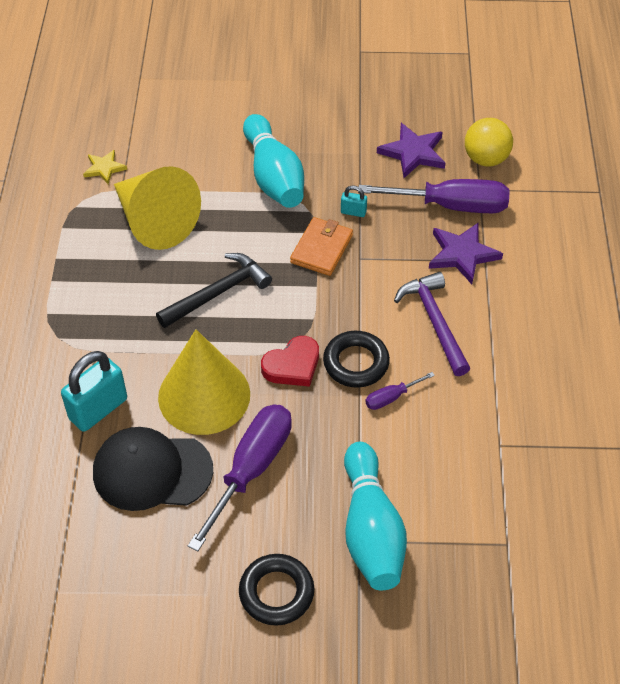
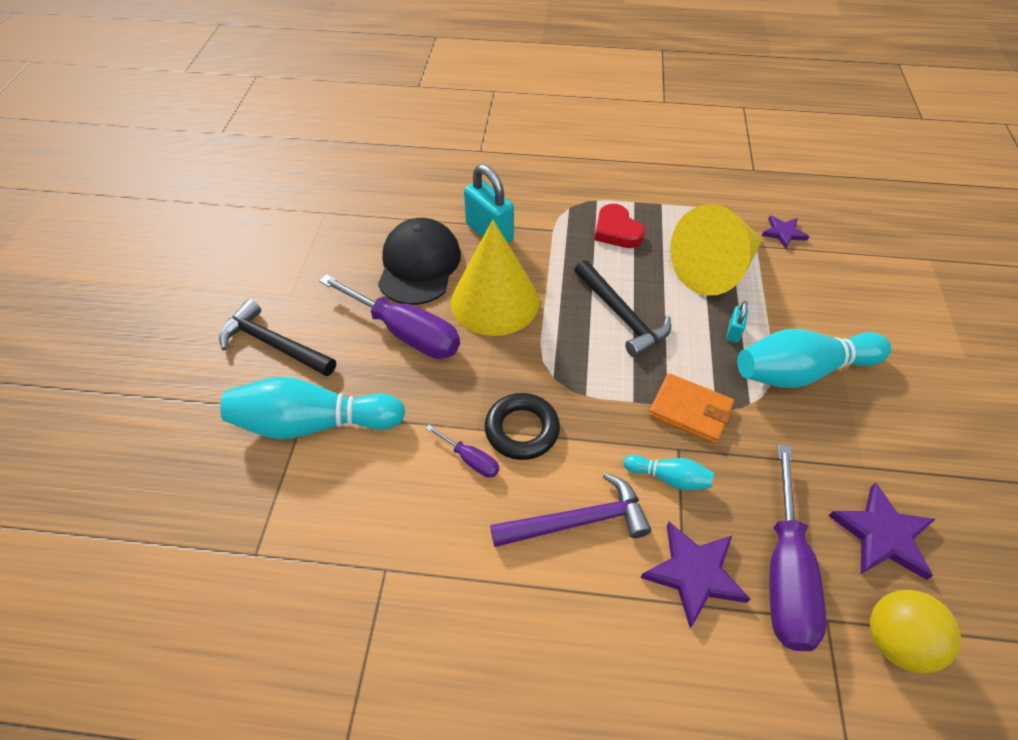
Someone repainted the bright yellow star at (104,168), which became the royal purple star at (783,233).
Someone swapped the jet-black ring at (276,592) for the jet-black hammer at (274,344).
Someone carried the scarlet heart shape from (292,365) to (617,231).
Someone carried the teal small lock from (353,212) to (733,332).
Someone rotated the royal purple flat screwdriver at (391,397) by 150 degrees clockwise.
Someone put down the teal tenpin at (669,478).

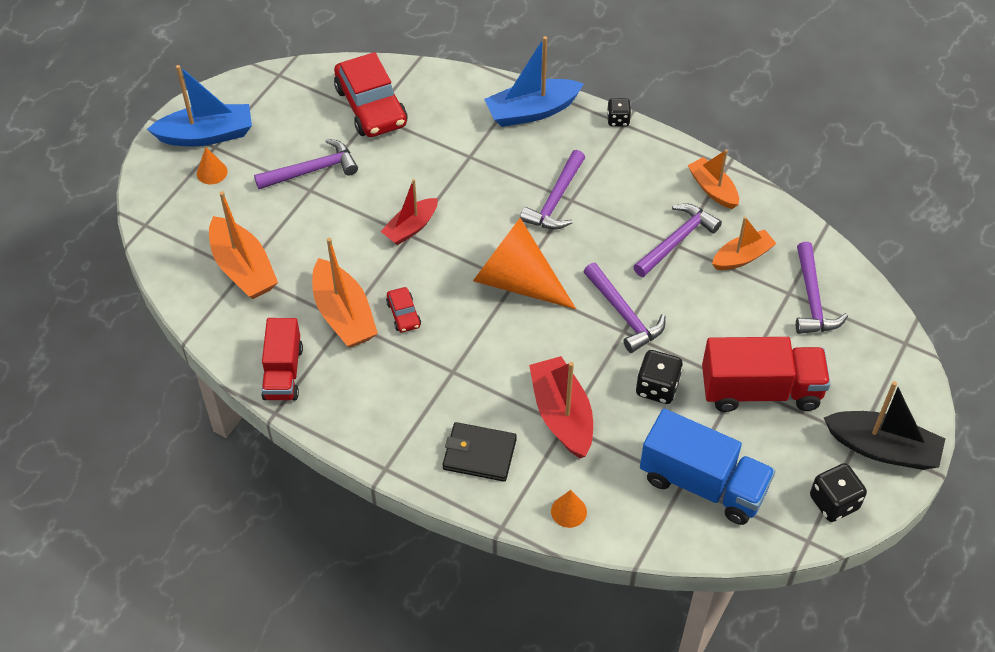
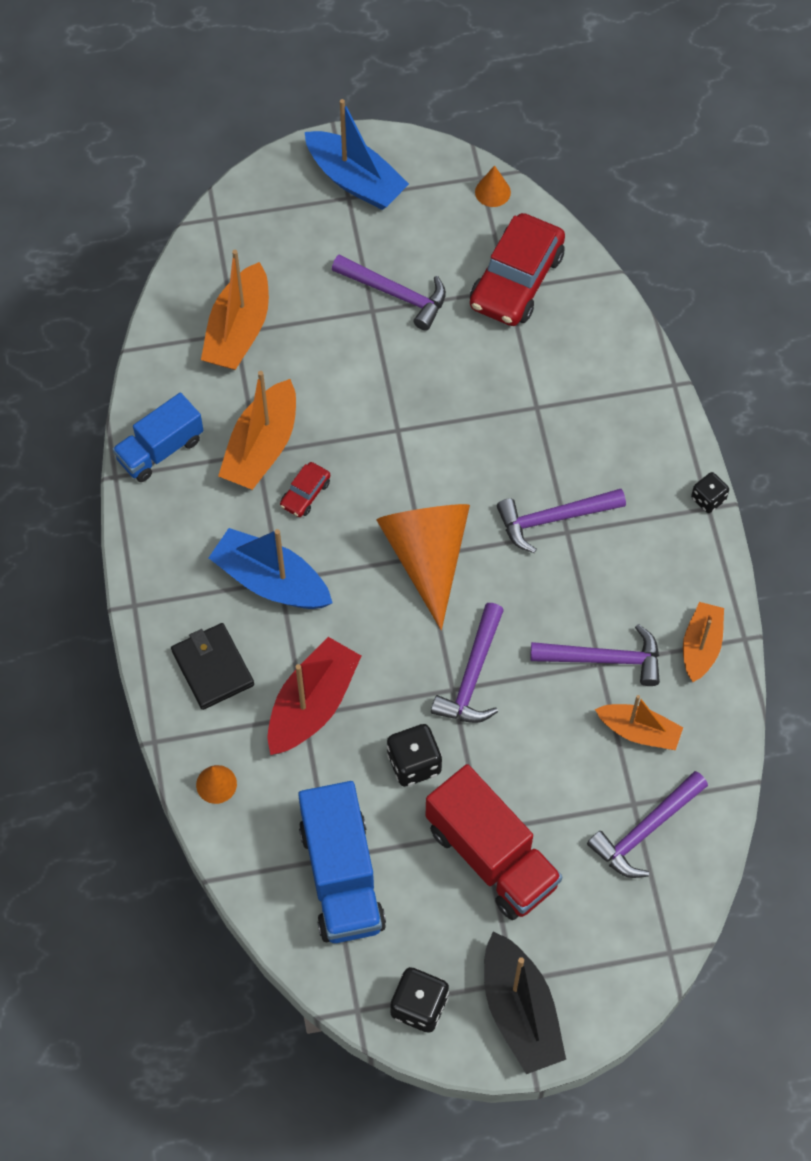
Someone carried the bright orange cone from (212,172) to (492,192).
Someone repainted the scarlet lorry at (283,372), which became the cobalt lorry at (160,449).
Someone took away the scarlet toy boat at (411,227).
Someone carried the cobalt toy boat from (532,111) to (271,581).

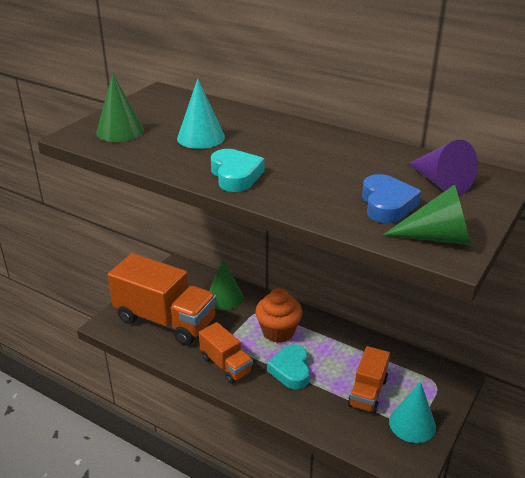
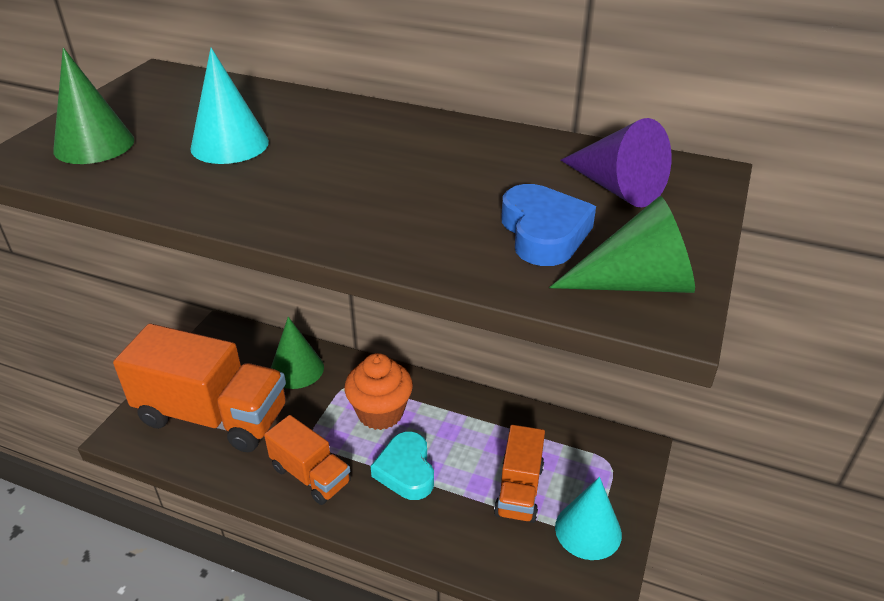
Someone took away the teal heart shape at (235,175).

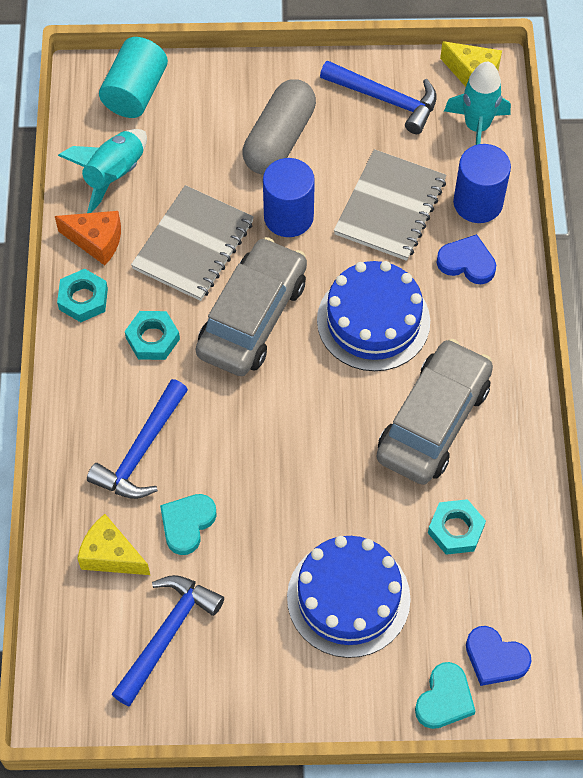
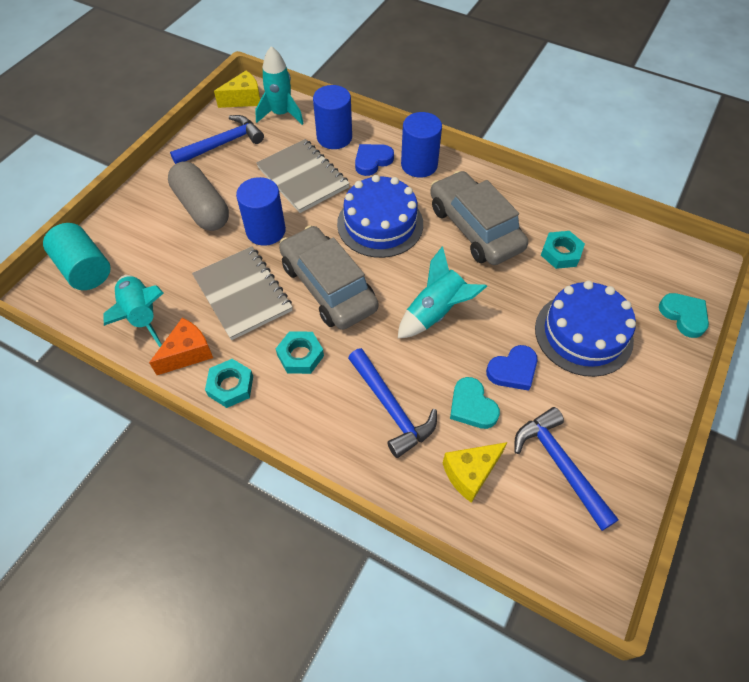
Someone carried the cobalt heart shape from (495,658) to (513,370).
Someone put down the teal rocket at (435,312).
Someone put down the cobalt solid cylinder at (419,165).

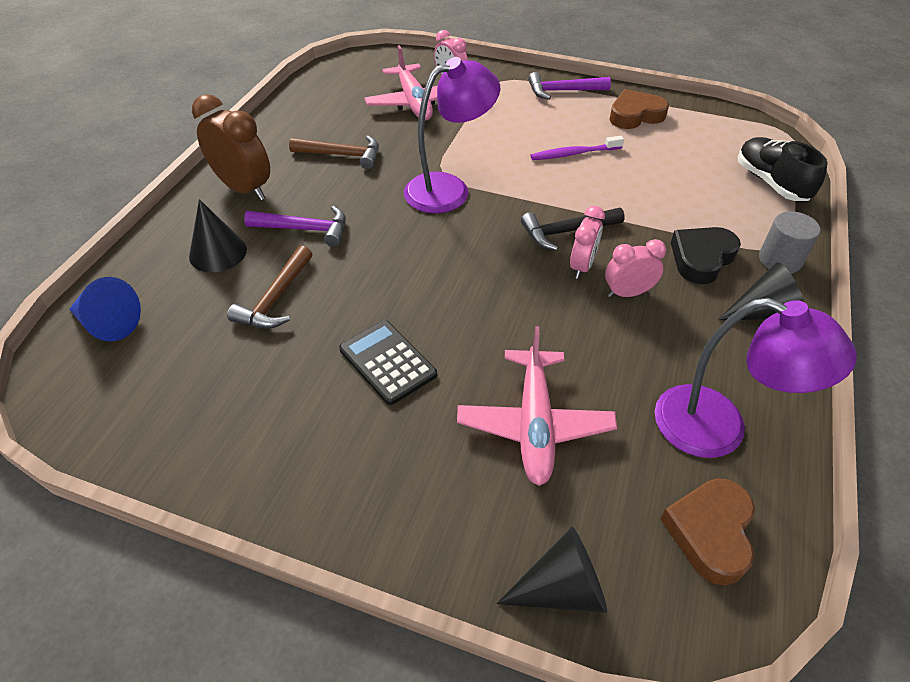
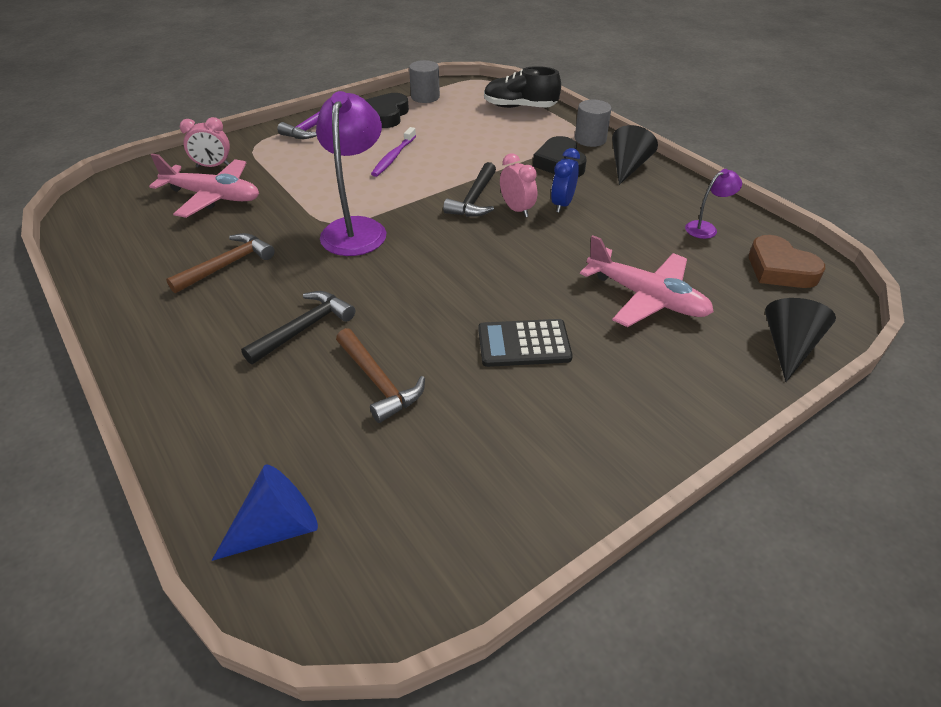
Someone took away the jet-black cone at (218,252).
Someone took away the dark brown clock at (244,189).
Someone repainted the royal purple hammer at (305,229), which became the jet-black hammer at (304,328).
Someone repainted the pink clock at (627,293), which became the cobalt clock at (562,204).
Someone repainted the dark brown heart shape at (635,115), which became the jet-black heart shape at (386,115).
Someone scaled the royal purple reading lamp at (718,429) by 0.47.
Someone put down the gray solid cylinder at (425,97).

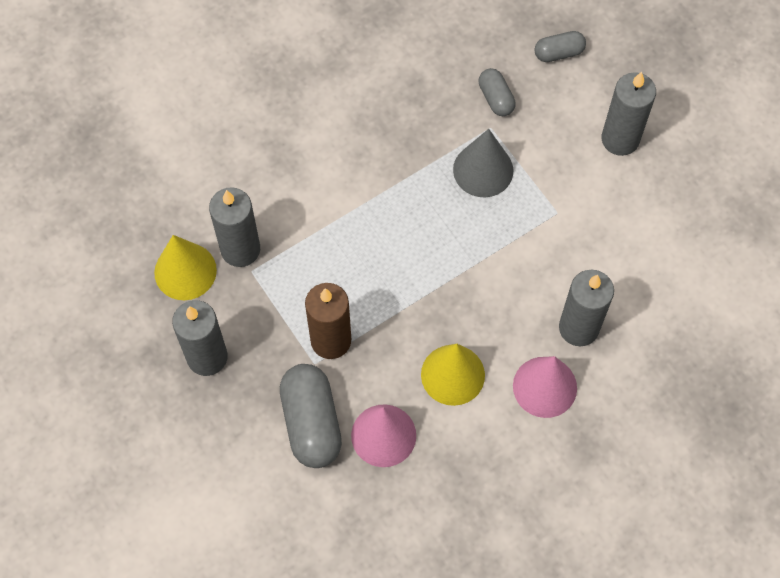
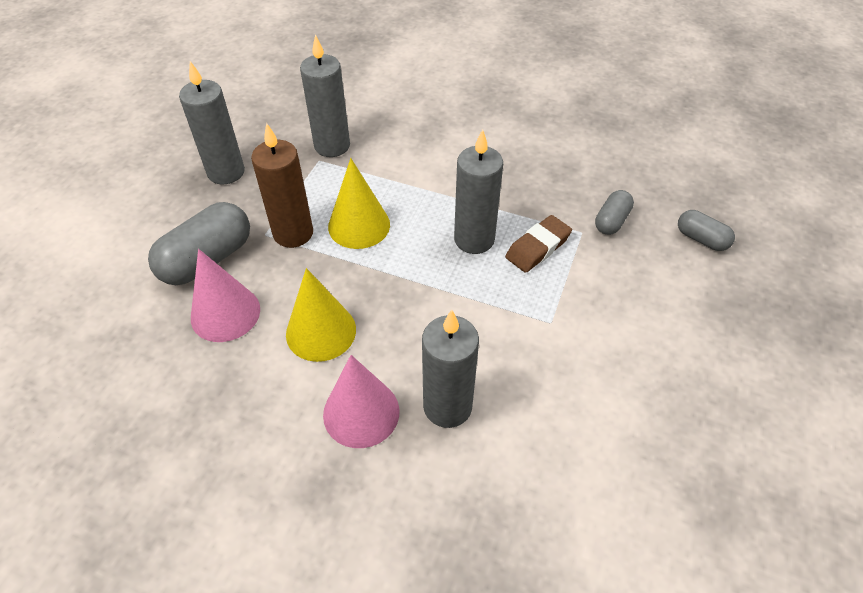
Someone carried the bright yellow cone from (185,271) to (359,225).
Someone swapped the gray cone at (483,170) for the dark brown eraser at (538,247).
Someone carried the gray wax candle from (620,139) to (474,239).

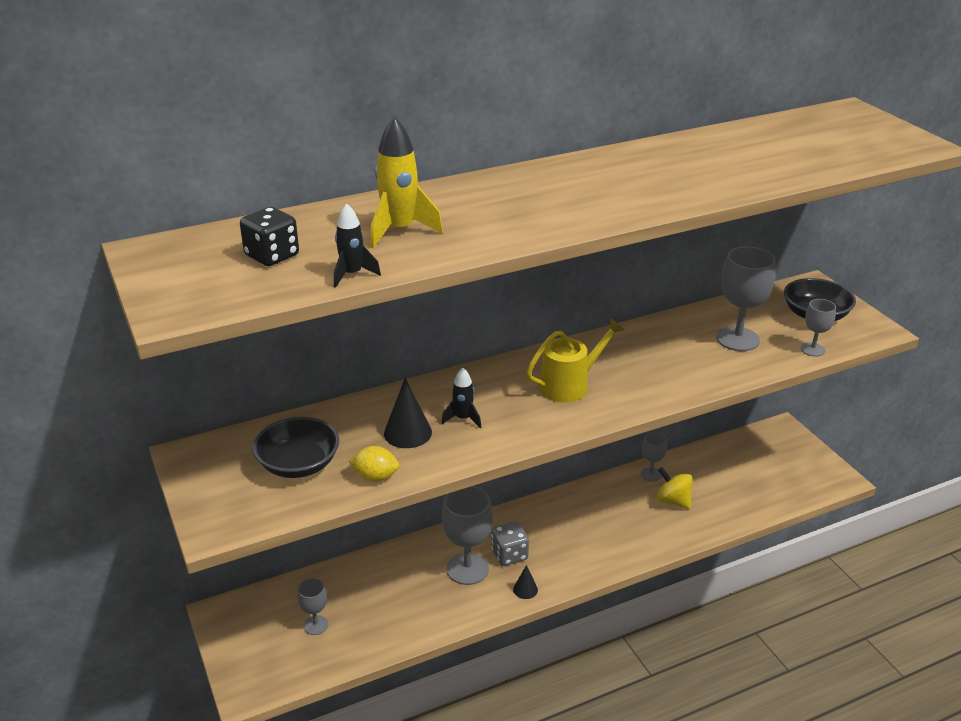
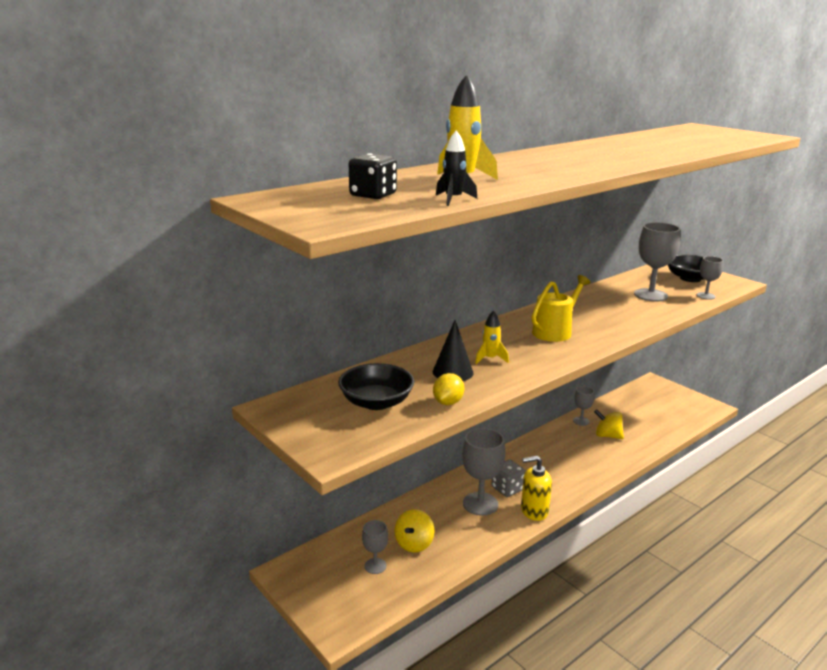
Someone rotated the bright yellow lemon at (375,477) by 60 degrees counterclockwise.
Someone repainted the jet-black rocket at (463,419), which became the bright yellow rocket at (490,359).
Someone swapped the jet-black cone at (525,589) for the bright yellow pump bottle at (534,511).
Someone put down the bright yellow spinning top at (414,543).

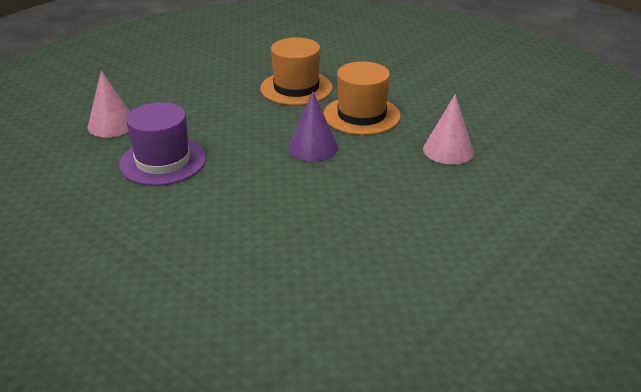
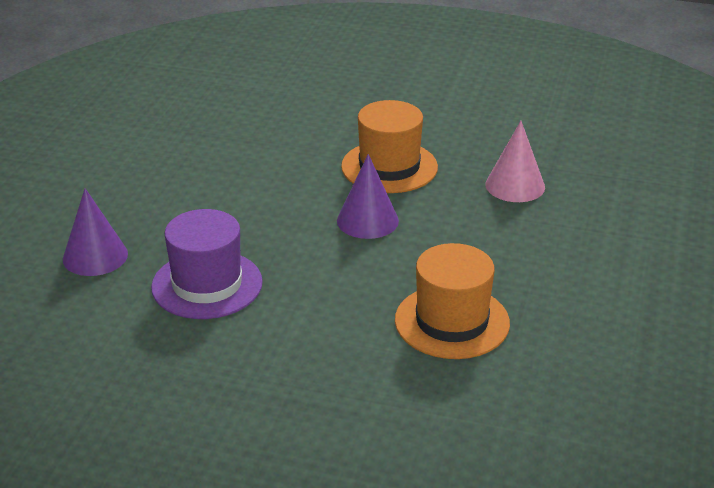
Someone repainted the pink cone at (112,125), which became the royal purple cone at (95,256).
Someone carried the bright orange tall hat from (296,88) to (452,322).

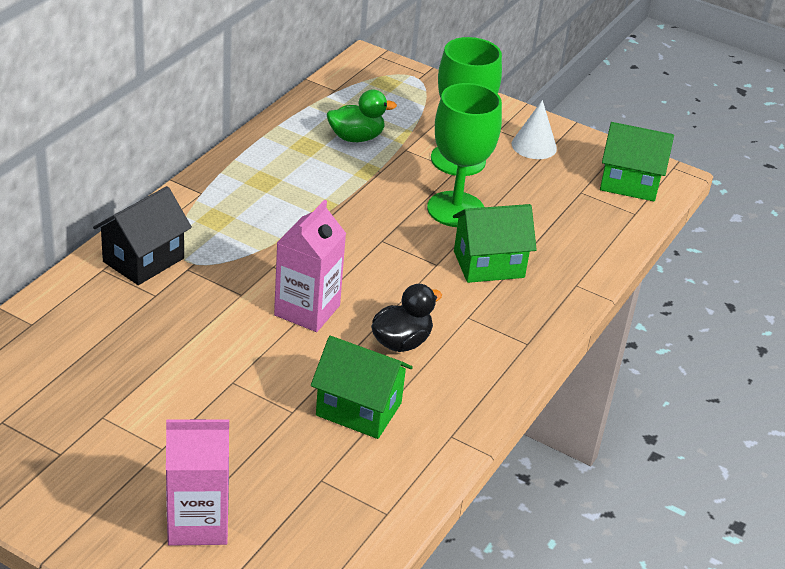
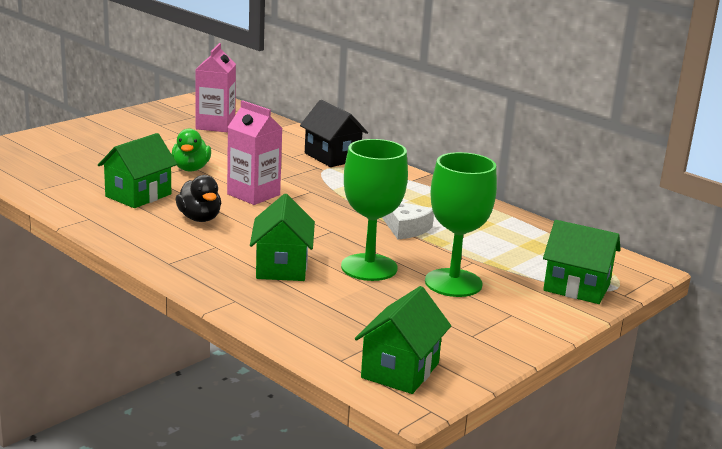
Someone carried the pink carton from (198,523) to (215,125).
Someone carried the green rubber duck from (356,138) to (191,169).
Someone took away the snow-white cone at (534,146).
Someone put down the snow-white cheese wedge at (405,228).
Someone put down the green house at (576,287).

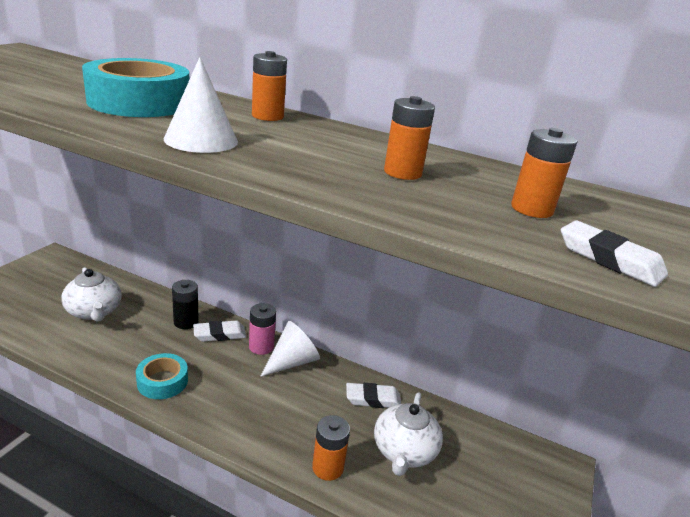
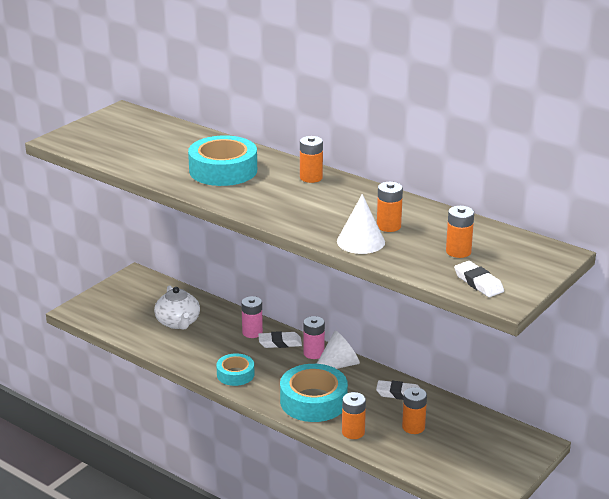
Someone carried the snow-white cone from (201,140) to (360,241).
Someone repainted the jet-black AA battery at (186,322), which became the pink AA battery at (252,332).
Someone swapped the snow-white tea pot at (404,451) for the bright orange AA battery at (413,427).
Someone put down the teal tape at (313,401).

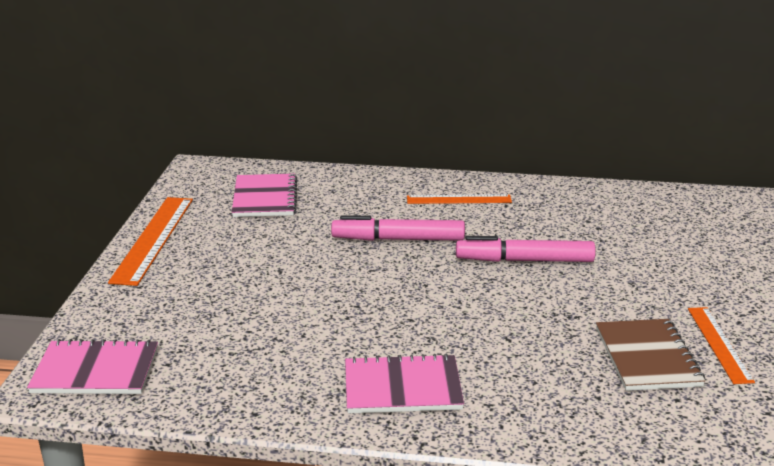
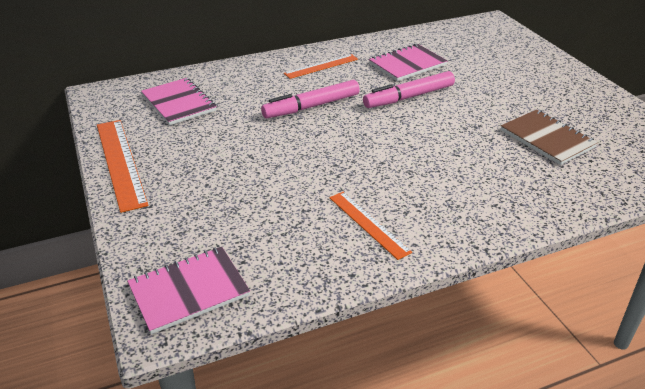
Someone carried the pink notebook from (402,387) to (407,64).
Someone carried the bright orange measuring stick from (719,344) to (368,224).

